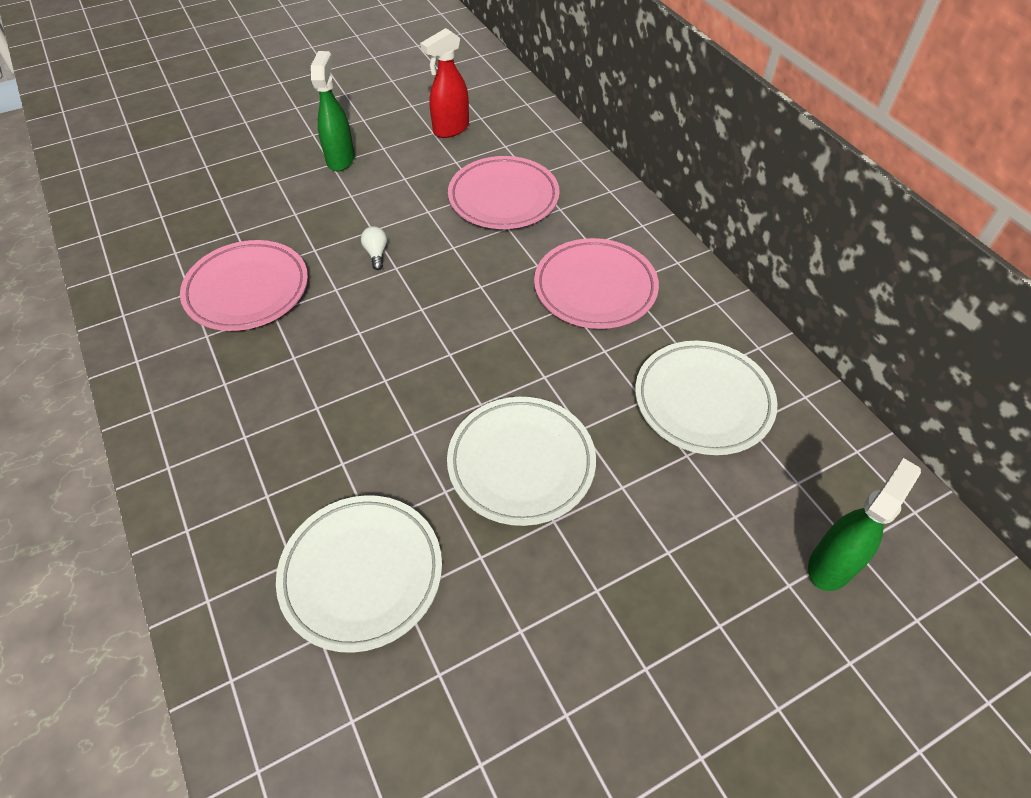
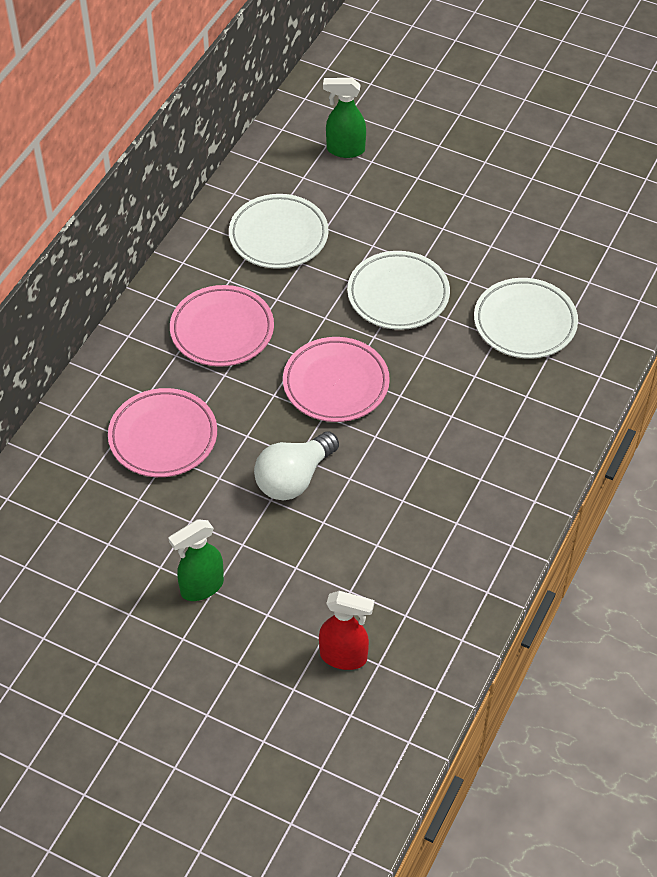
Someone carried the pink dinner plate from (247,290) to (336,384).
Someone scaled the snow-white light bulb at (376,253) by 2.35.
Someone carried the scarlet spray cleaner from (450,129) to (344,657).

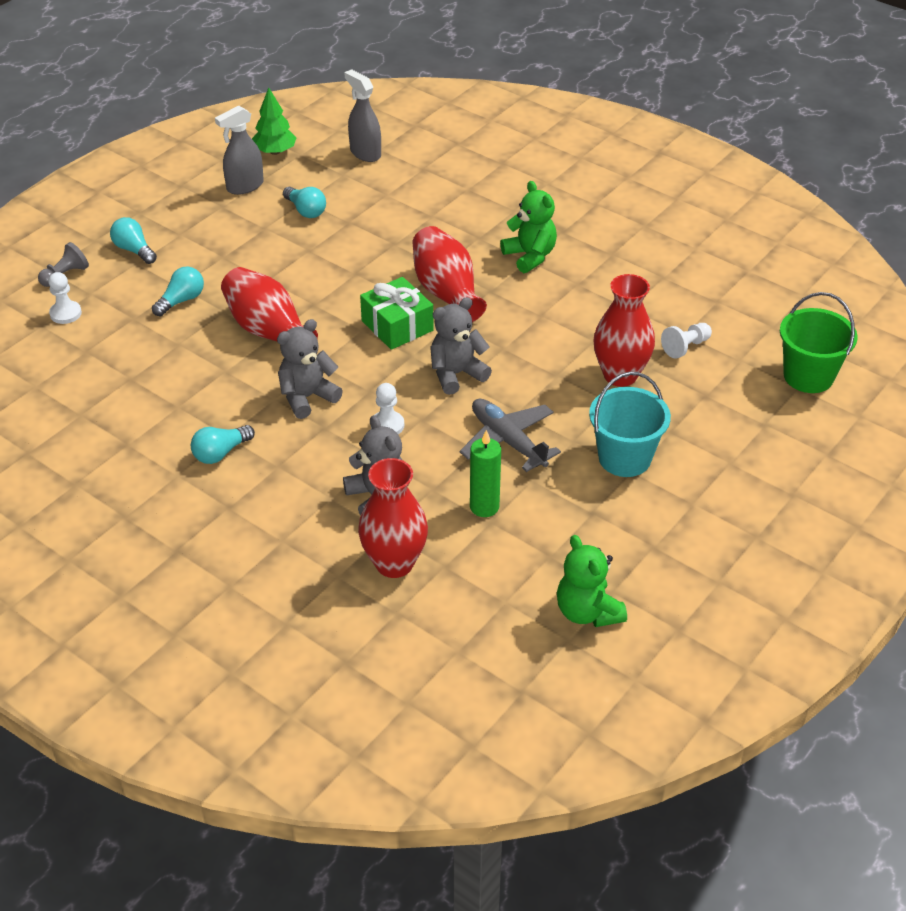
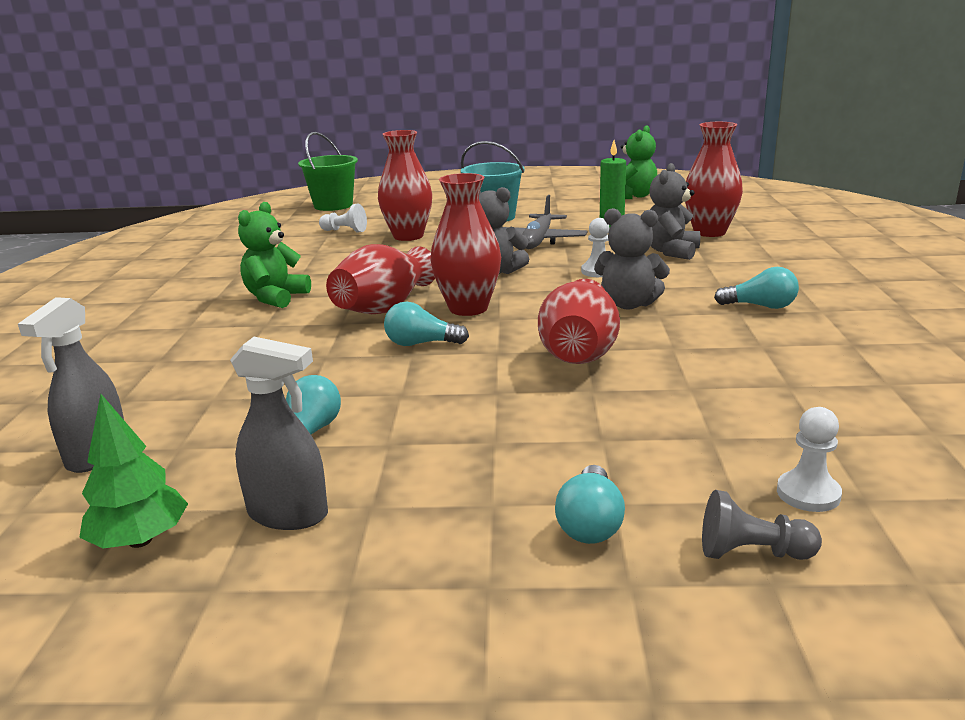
Someone carried the teal light bulb from (181,300) to (421,343).
Someone swapped the green gift at (397,326) for the scarlet vase at (468,308).

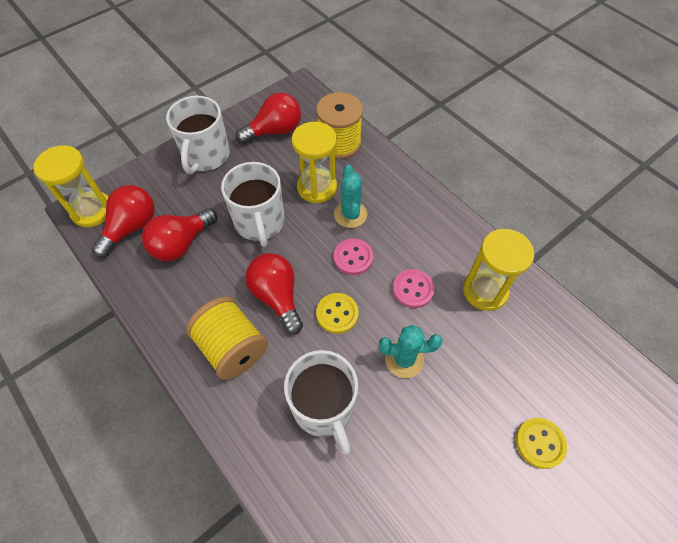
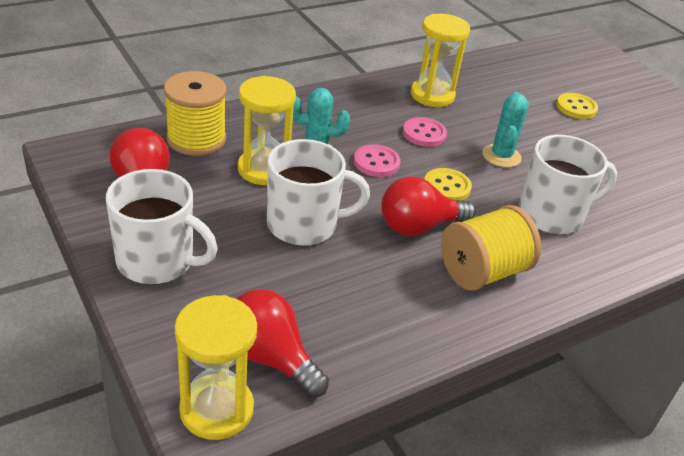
Someone took away the scarlet light bulb at (181,244).

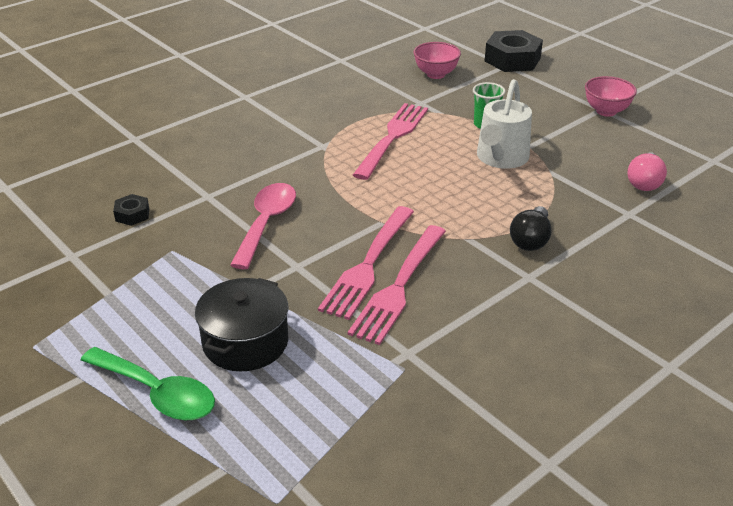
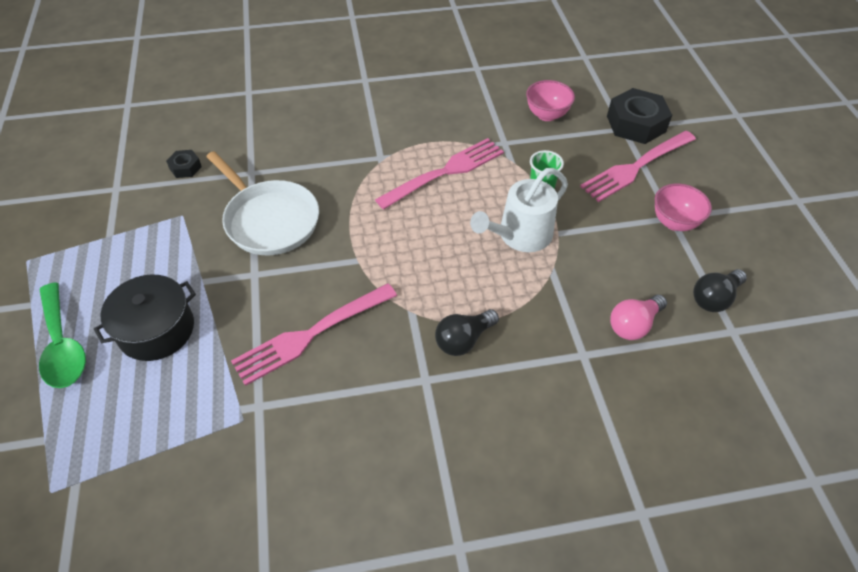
Someone swapped the pink tablespoon at (266,223) for the snow-white frying pan at (269,220).
Someone carried the pink table fork from (368,265) to (636,167).
Someone put down the jet-black light bulb at (714,298).

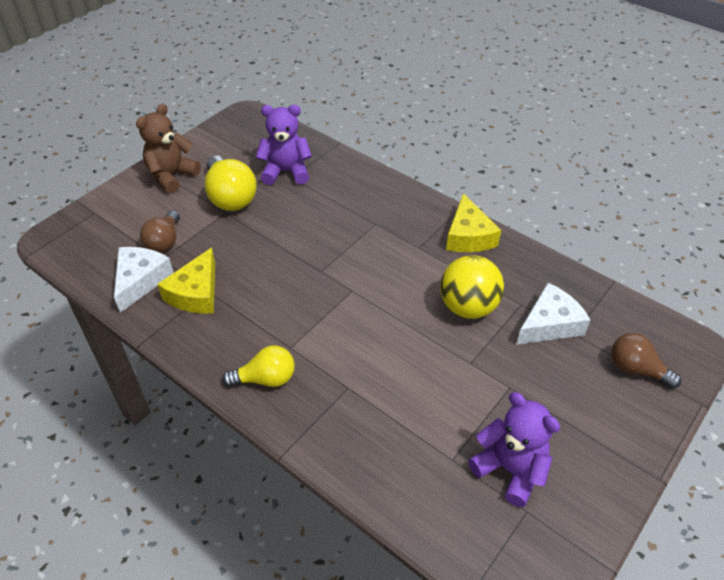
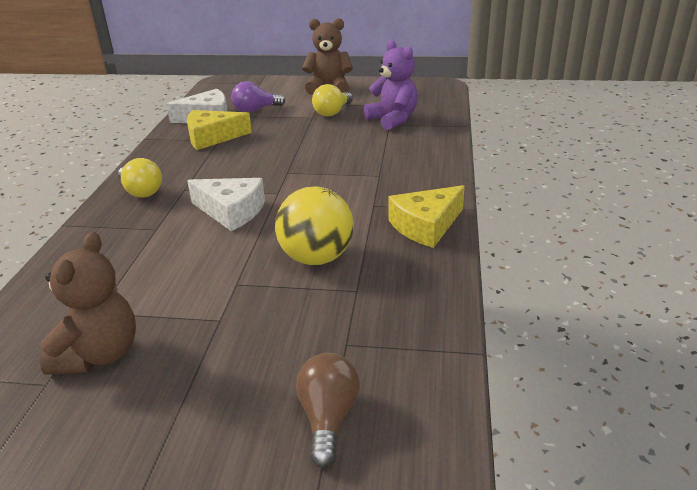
Someone repainted the dark brown light bulb at (164,241), which became the royal purple light bulb at (255,110).
Someone scaled the bright yellow light bulb at (230,197) by 0.65.
Someone repainted the royal purple teddy at (510,469), which became the dark brown teddy at (99,354).
Someone carried the snow-white cheese wedge from (550,324) to (231,211).

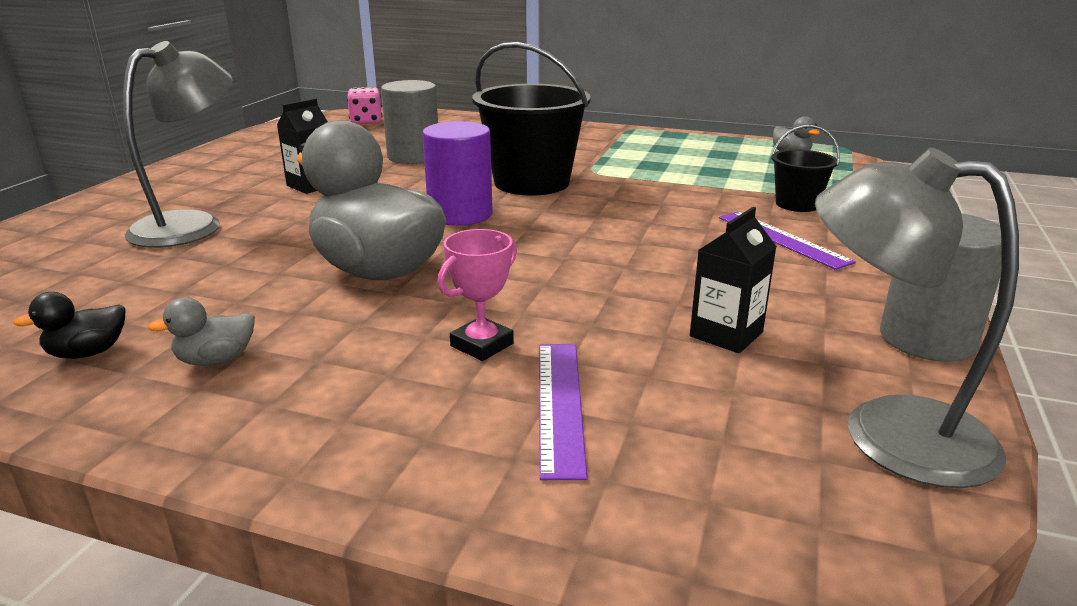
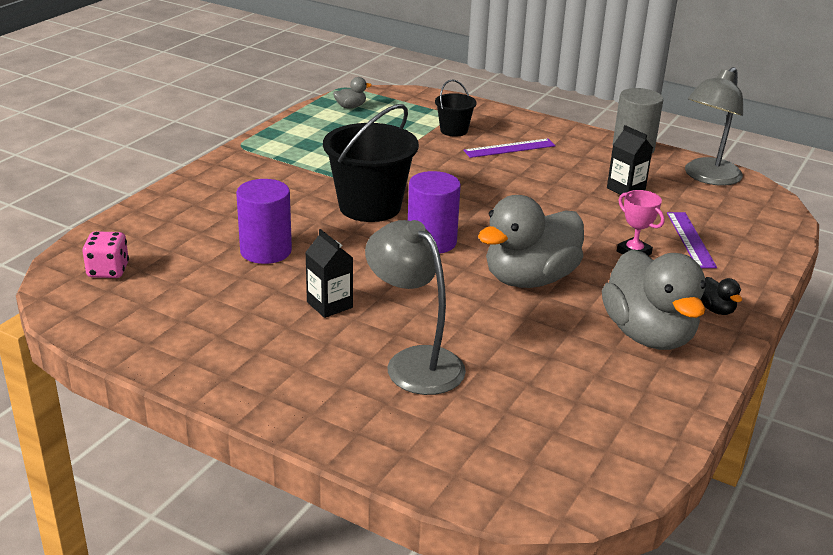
Someone carried the jet-black rubber duck from (88,353) to (716,309).
Someone scaled the gray rubber duck at (216,360) by 2.46.
Someone repainted the gray solid cylinder at (413,156), which became the royal purple solid cylinder at (266,251).
Someone rotated the royal purple measuring stick at (560,404) by 75 degrees clockwise.

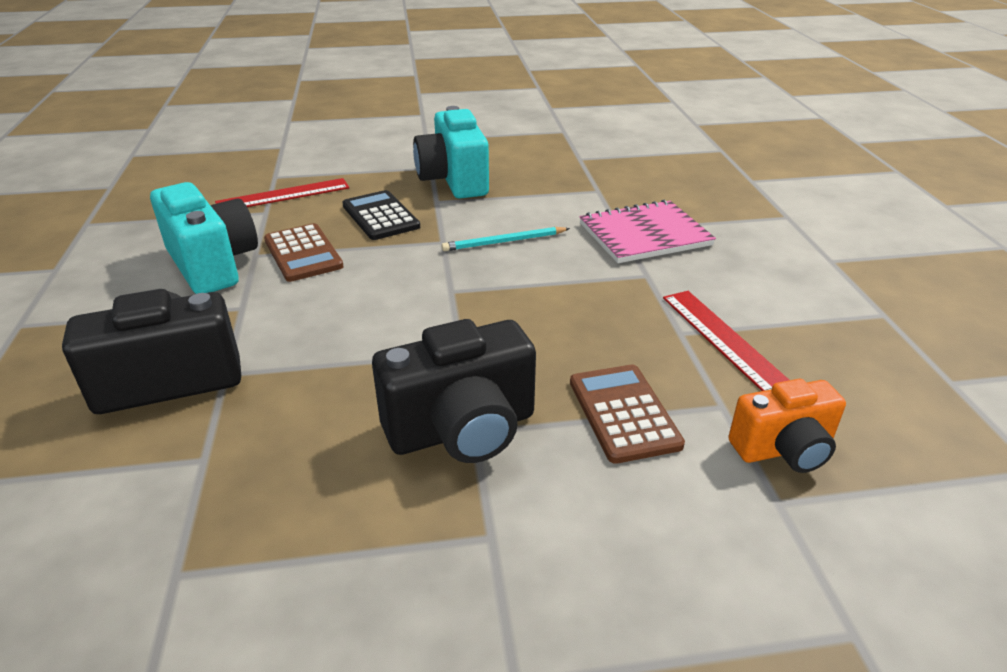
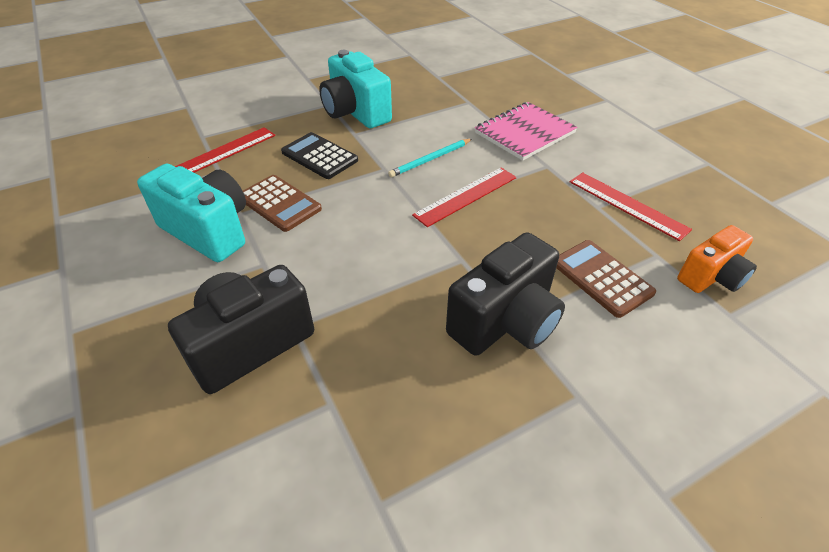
Someone put down the scarlet measuring stick at (466,196).

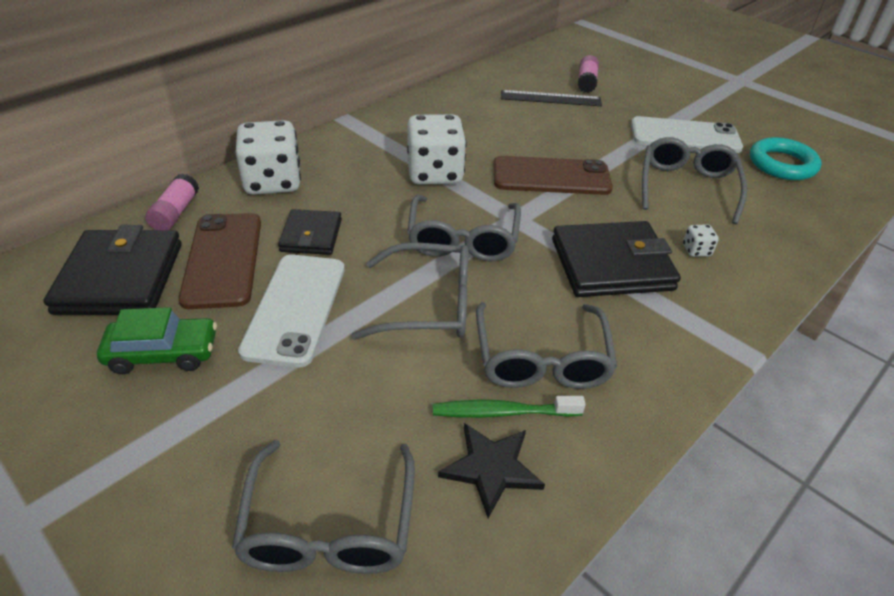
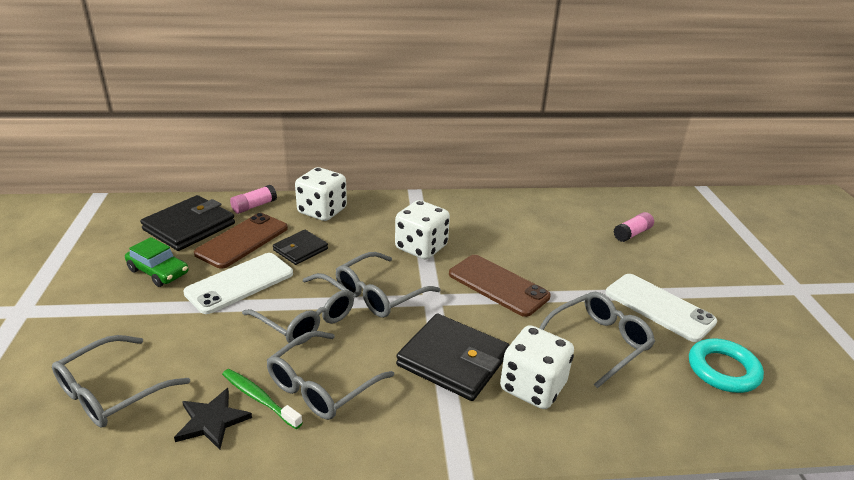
Someone took away the jet-black measuring stick at (550,98).
Someone scaled the snow-white dice at (696,250) by 2.43.

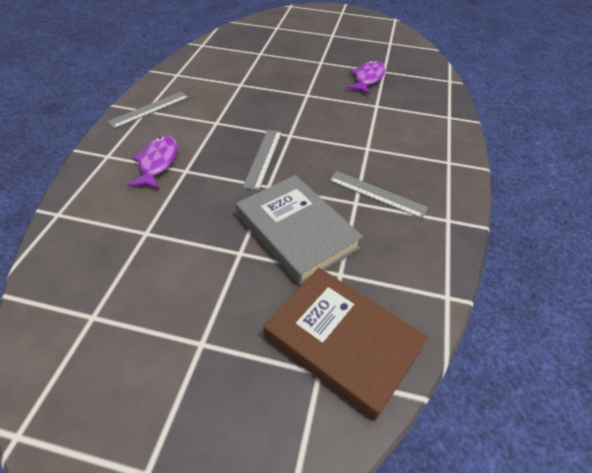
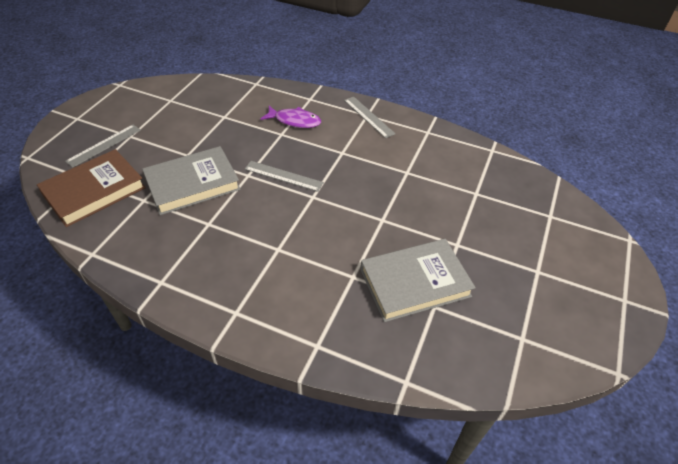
Someone carried the gray measuring stick from (377,194) to (104,145).
Someone swapped the royal purple fish at (367,78) for the gray book at (415,283).

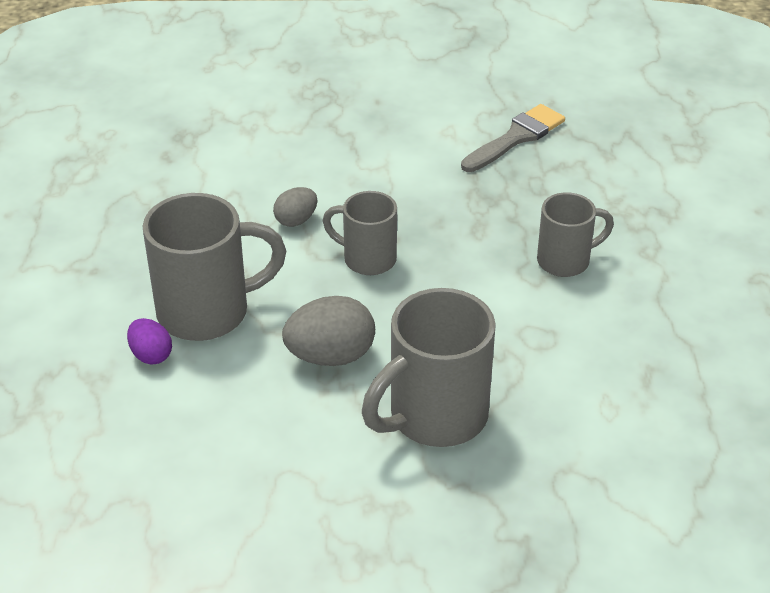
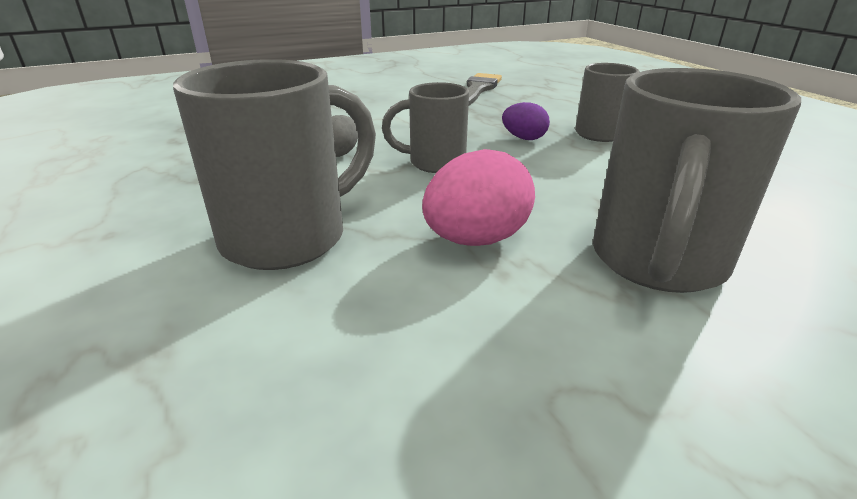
Someone carried the royal purple egg shape from (151,355) to (524,138).
Someone repainted the gray egg shape at (330,356), which became the pink egg shape at (476,240).

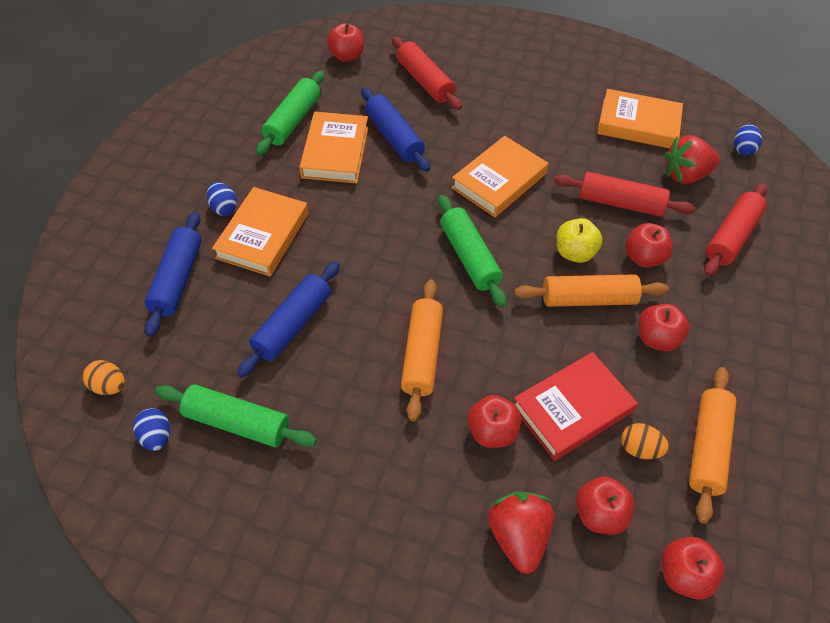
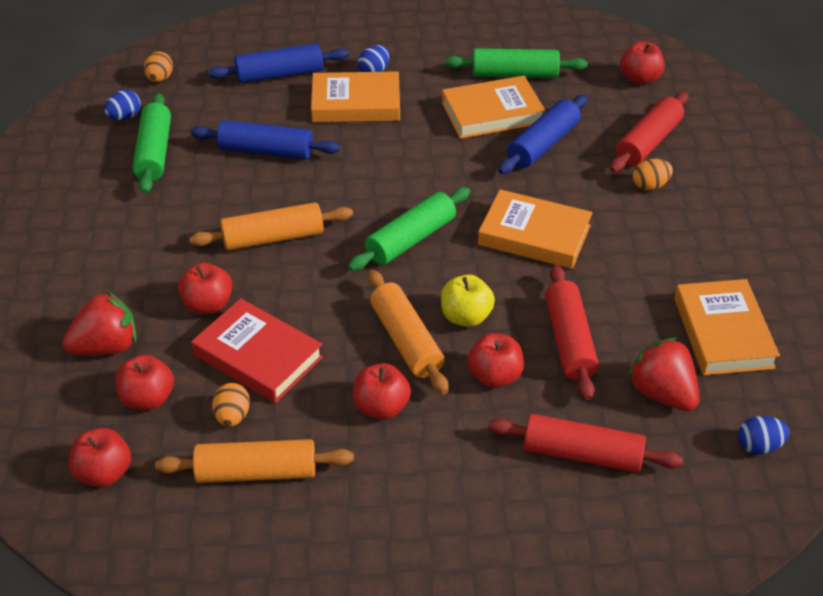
Someone put down the bright orange egg shape at (650,186).

